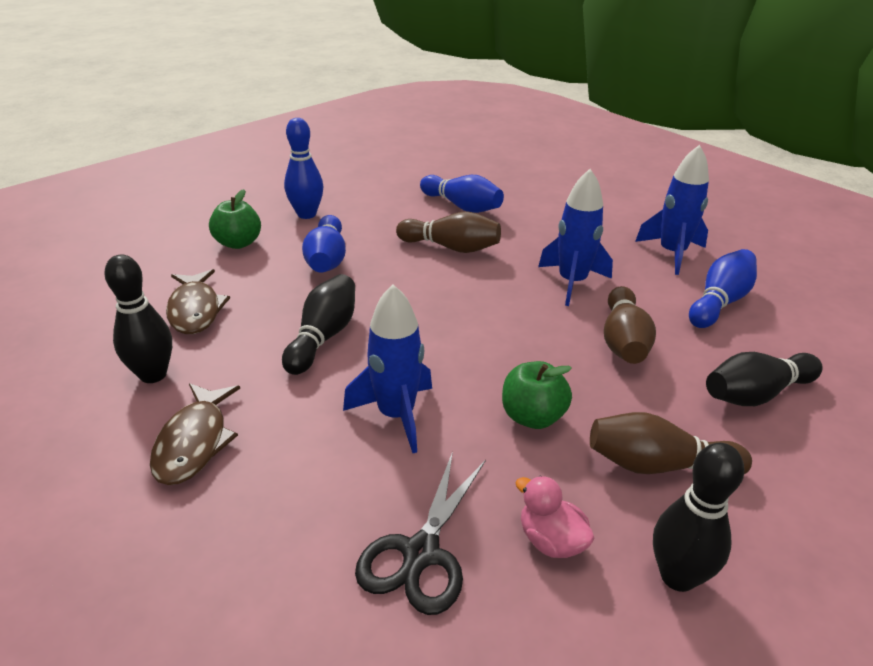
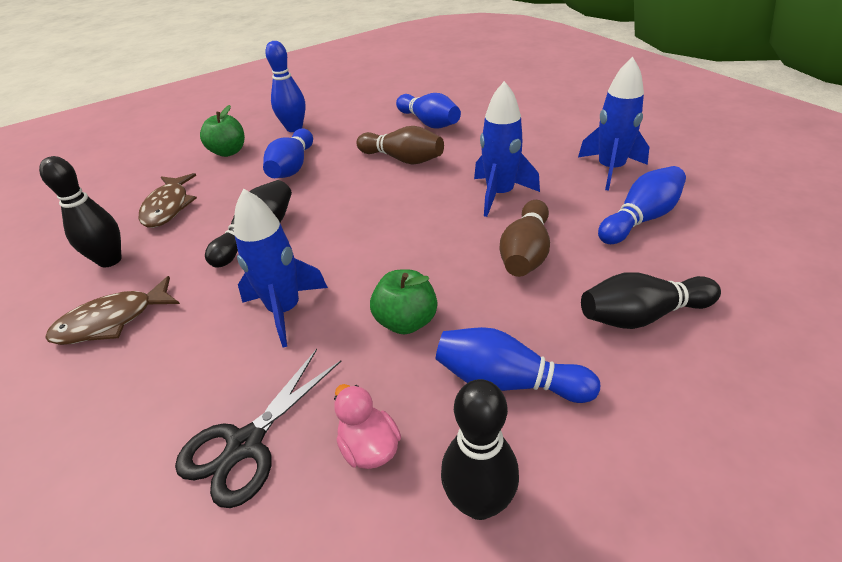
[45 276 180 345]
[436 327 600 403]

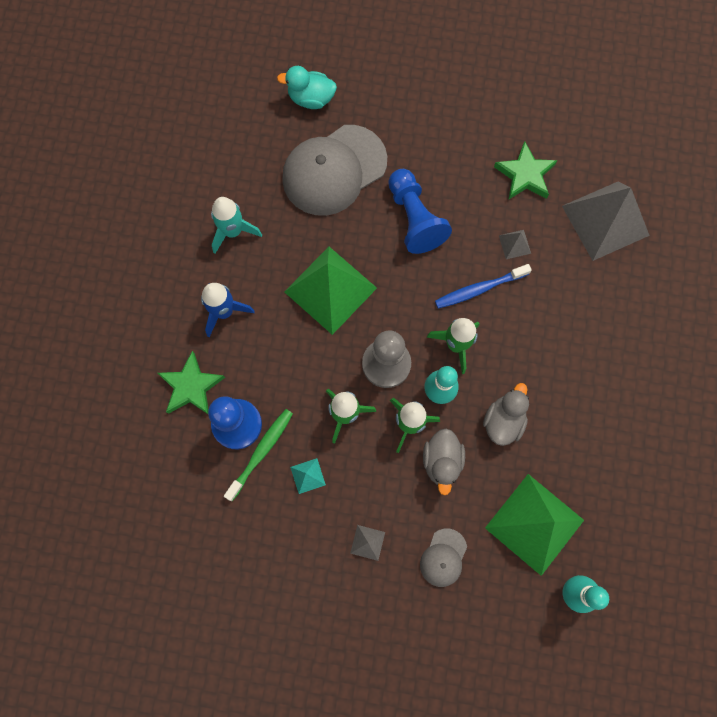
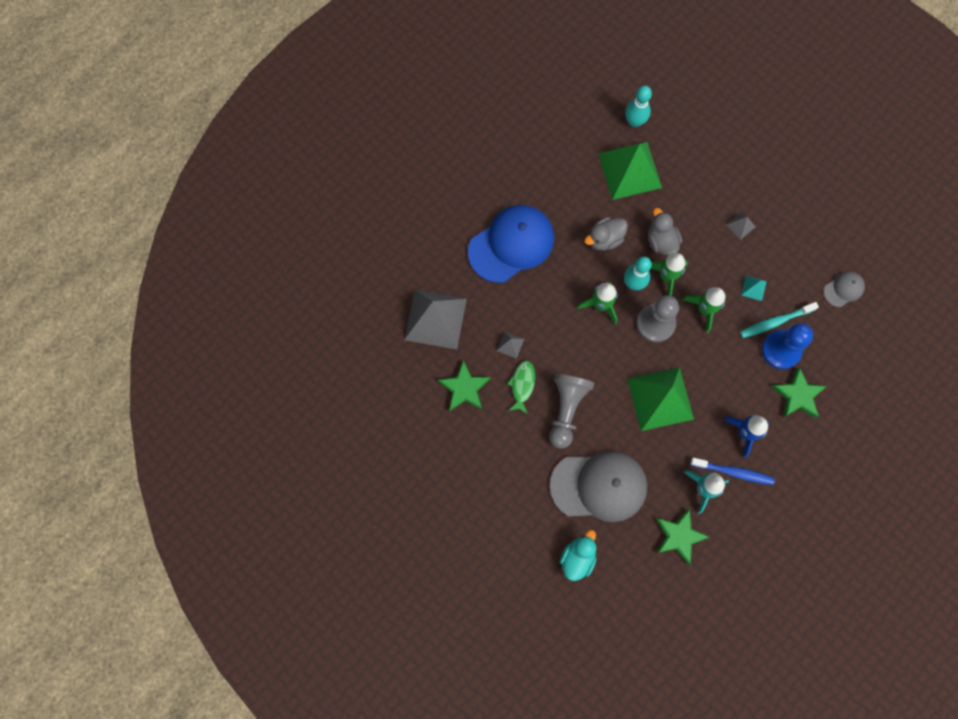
[468 205 554 283]
[507 361 535 414]
[549 374 594 449]
[560 530 597 581]
[648 208 682 256]
[656 509 709 565]
[690 458 775 485]
[740 302 819 338]
[824 271 865 307]

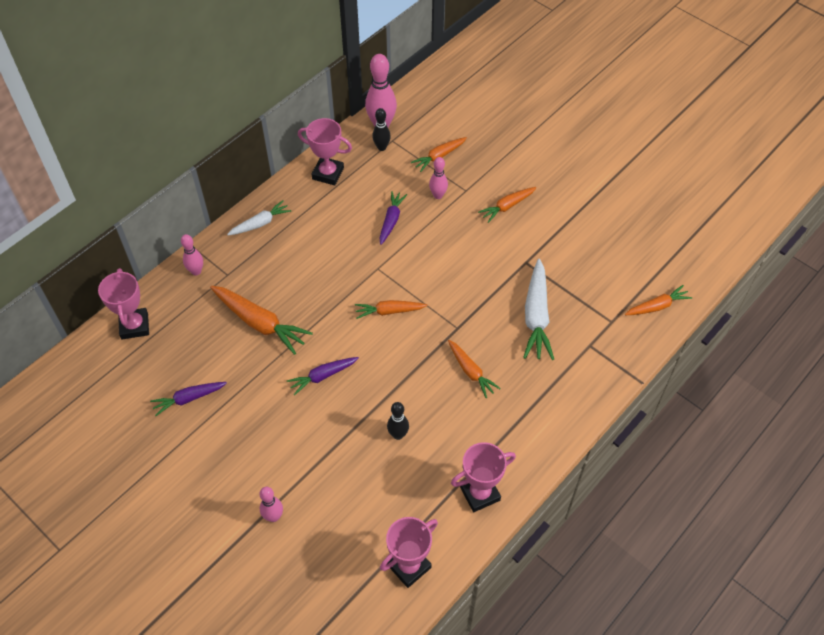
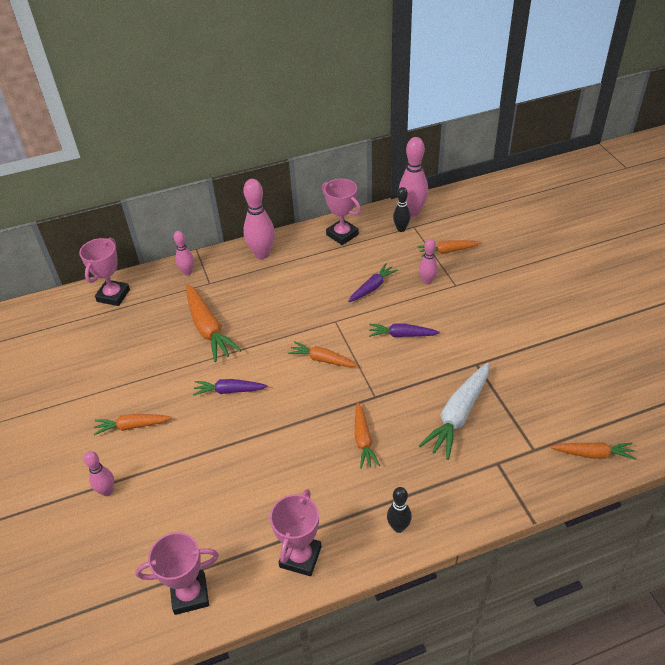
[94 414 172 435]
[243 179 275 259]
[270 489 322 576]
[369 323 440 337]
[387 487 412 533]

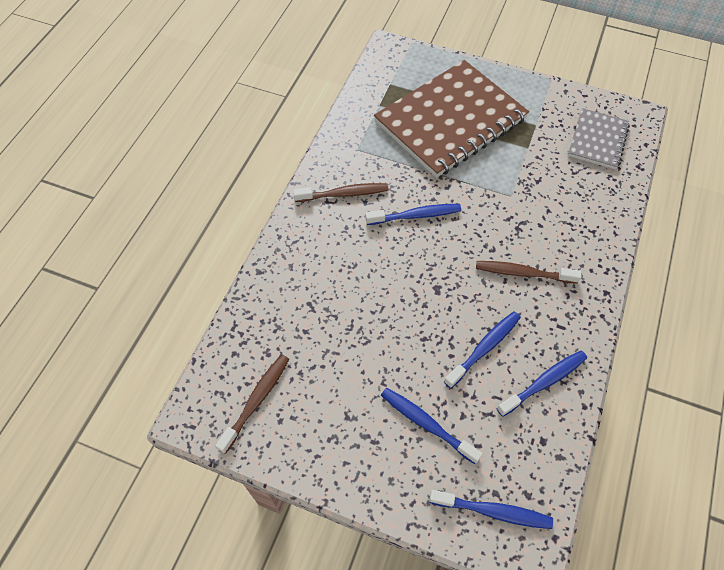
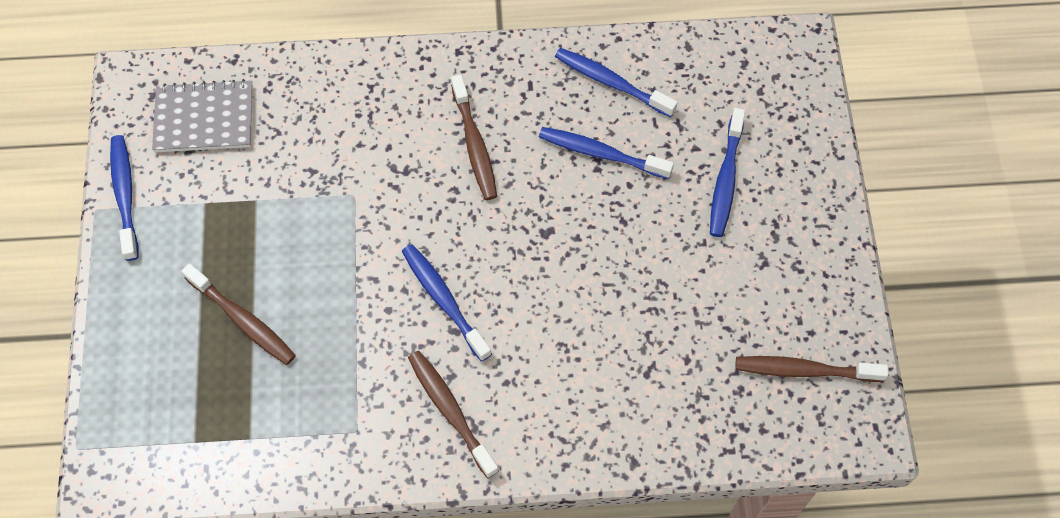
[110 135 138 261]
[181 263 296 365]

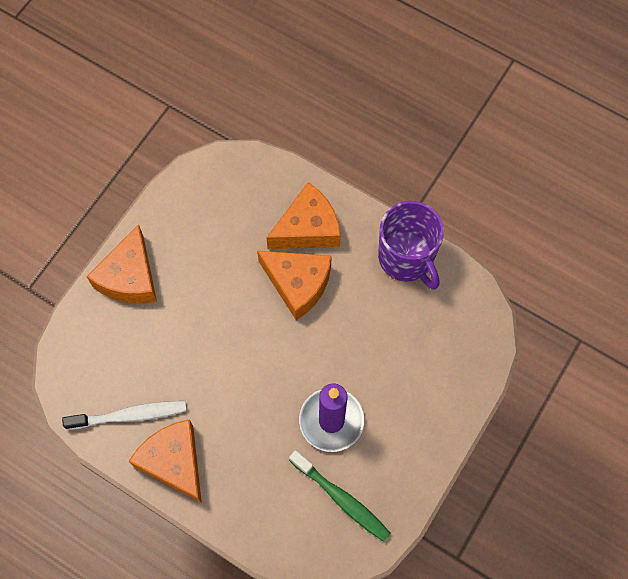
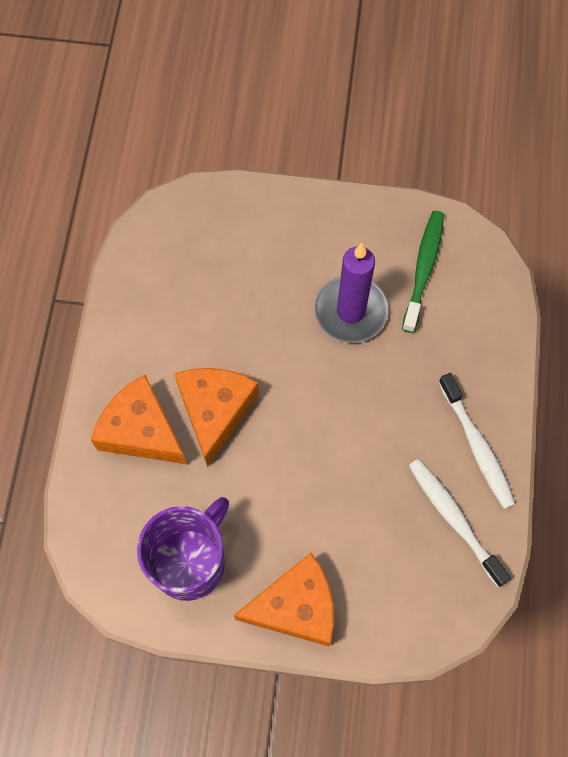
[137 497 229 601]
[438 373 516 509]

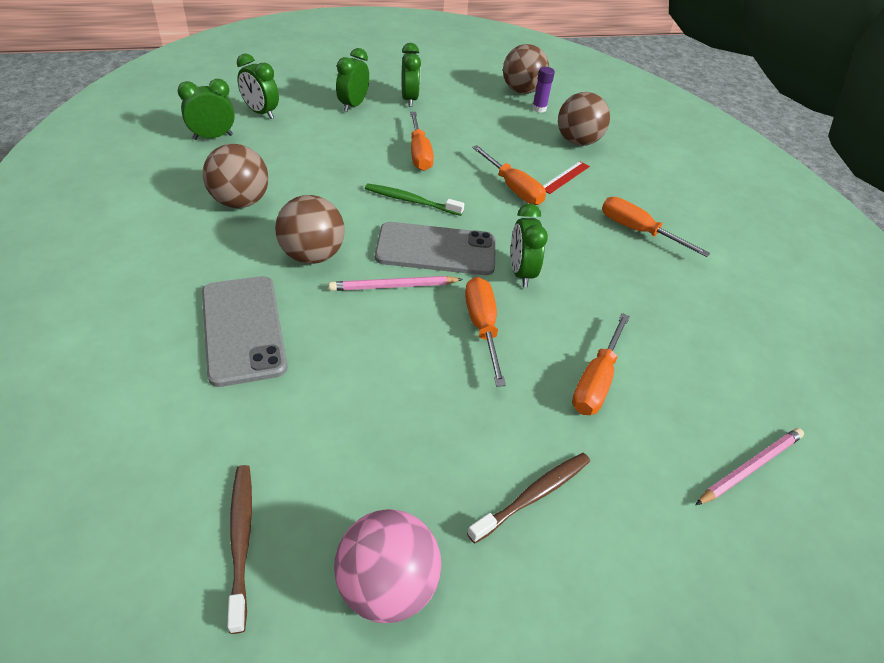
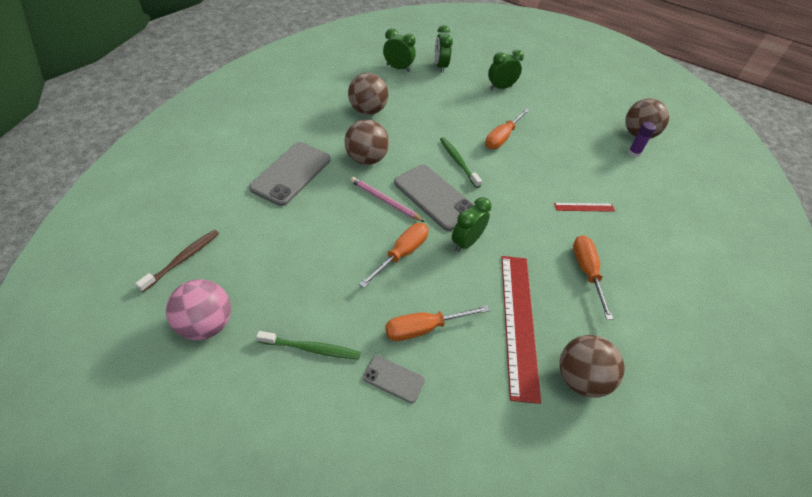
[256 331 361 360]
[363 355 425 403]
[501 256 541 404]
[560 335 625 398]
[402 43 421 107] (first image)
[472 145 546 205] (first image)
[696 428 804 505] (first image)

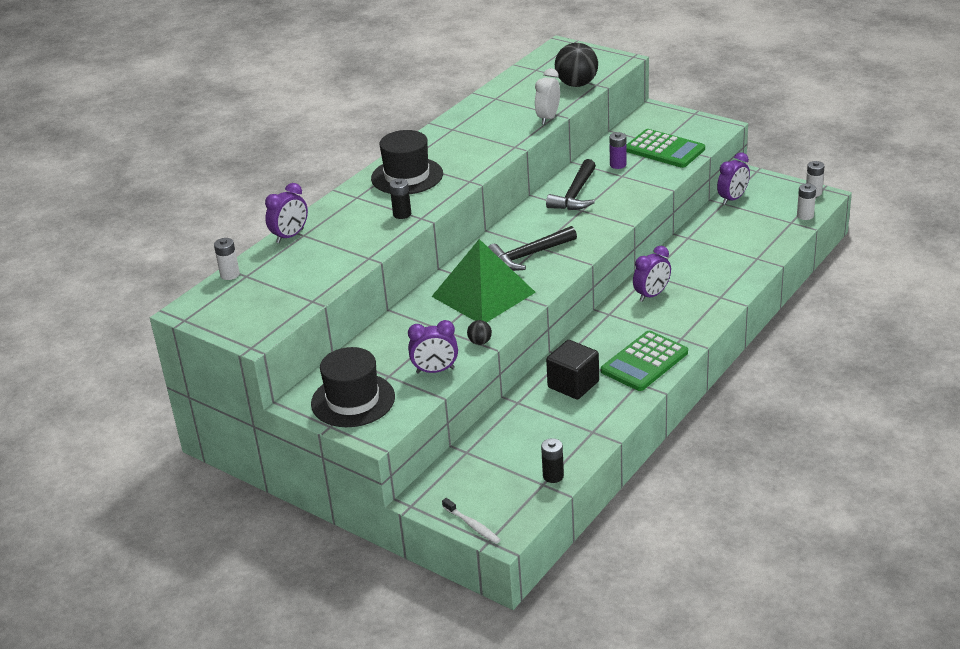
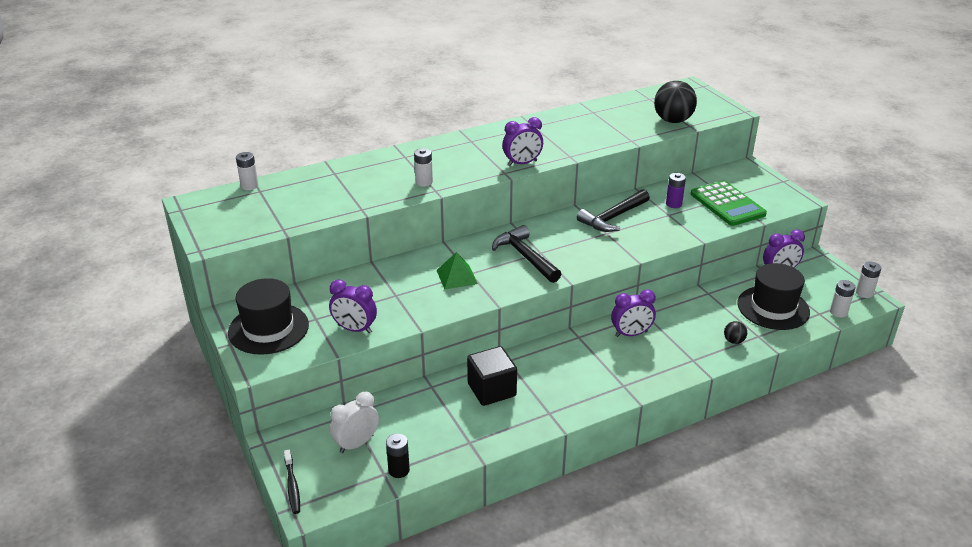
[284 449 300 514]
[330 392 379 453]
[414 148 433 187]
[436 252 478 290]
[492 225 561 283]
[502 117 543 166]
[724 321 747 344]
[737 263 810 330]
[601 331 688 391] (first image)

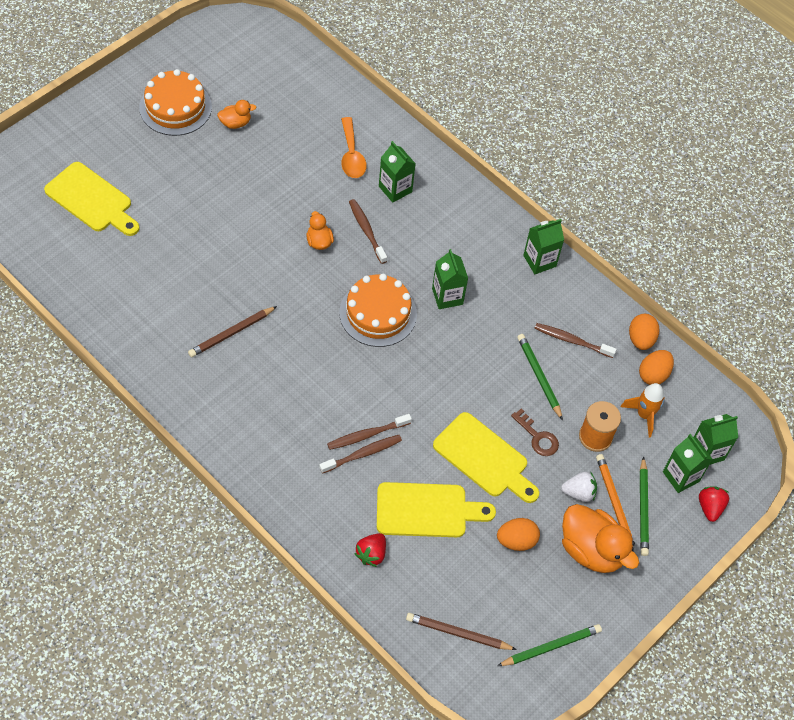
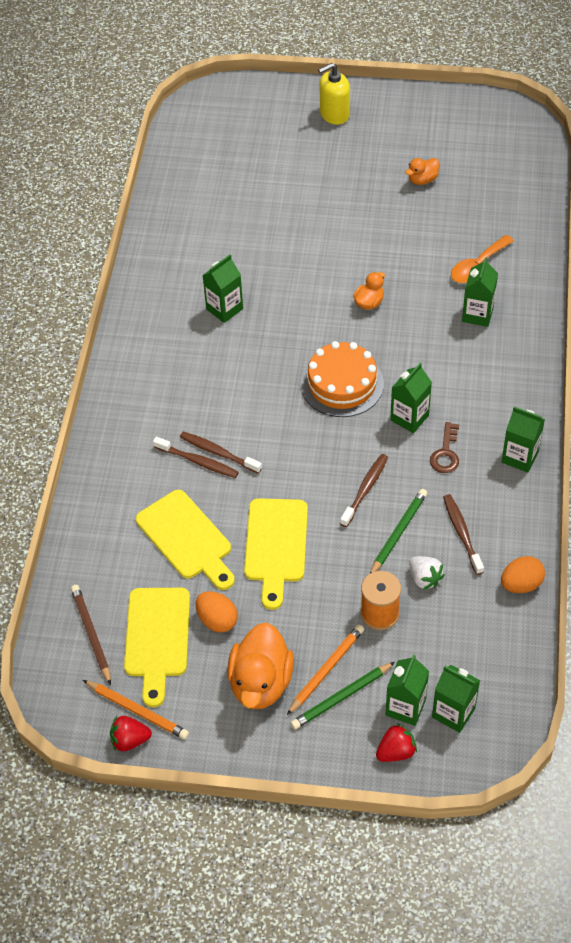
[83 680 189 739]
[110 716 152 751]
[124 588 190 707]
[202 254 243 323]
[318 63 350 125]
[340 454 388 527]
[405 158 440 185]
[409 556 445 590]
[430 422 459 473]
[139 69 212 136] (first image)
[621 383 665 437] (first image)
[639 350 674 385] (first image)

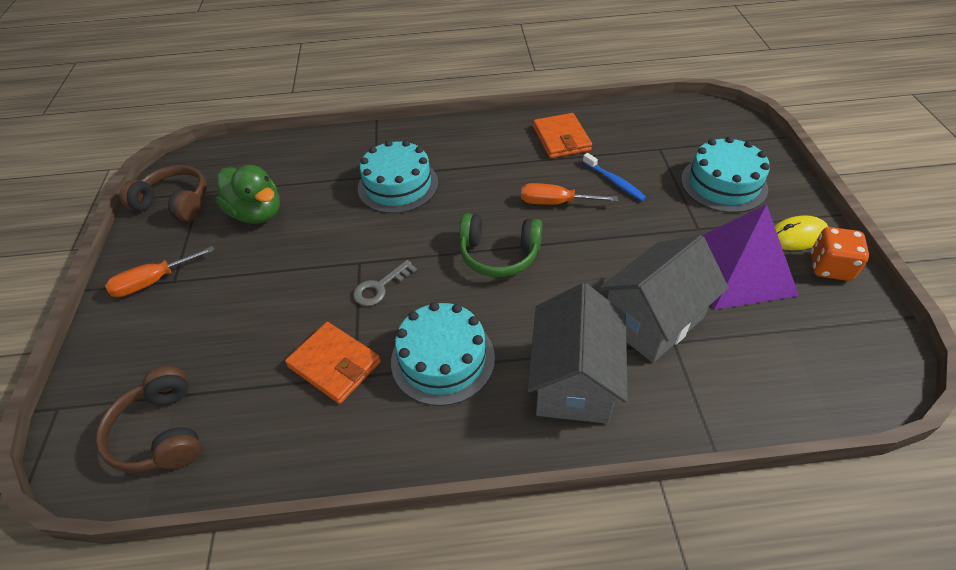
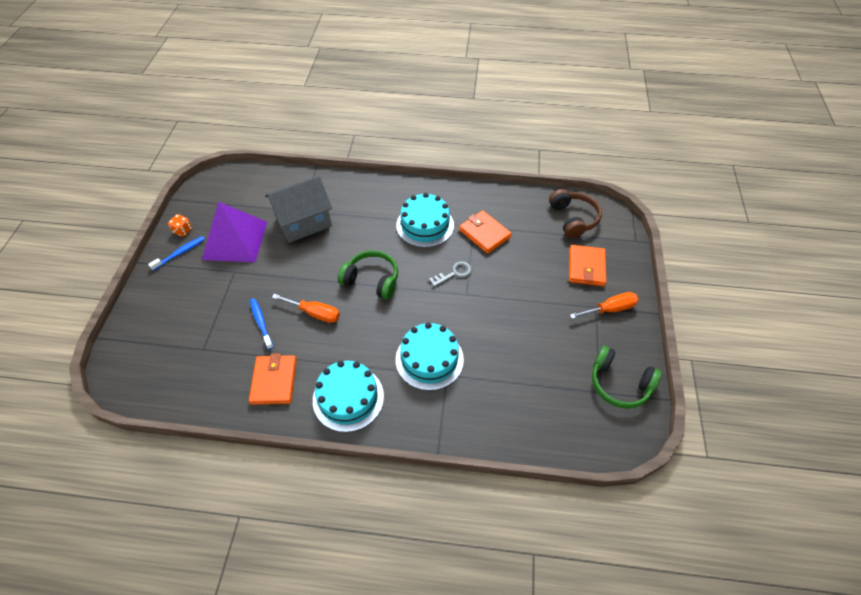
[148 236 205 271]
[168 214 192 237]
[313 361 384 432]
[569 245 606 286]
[592 346 662 409]
[215 165 280 224] (first image)
[527 283 628 424] (first image)

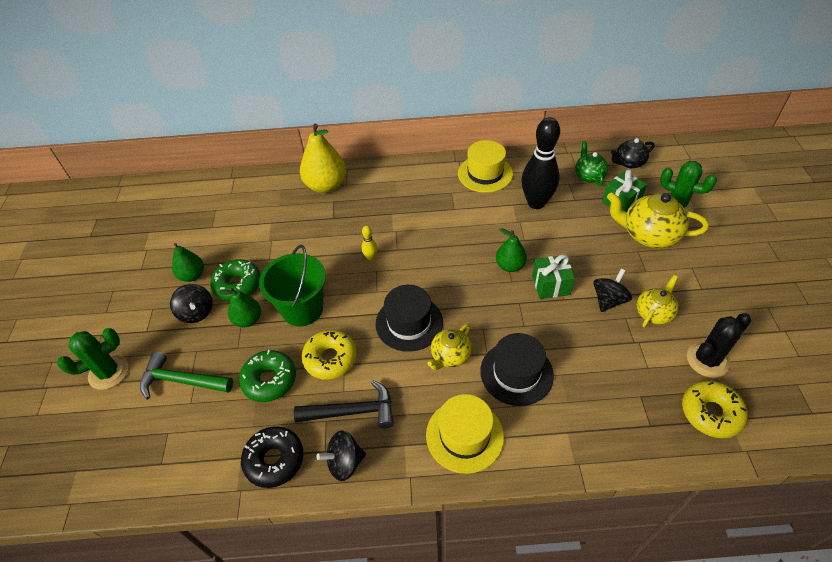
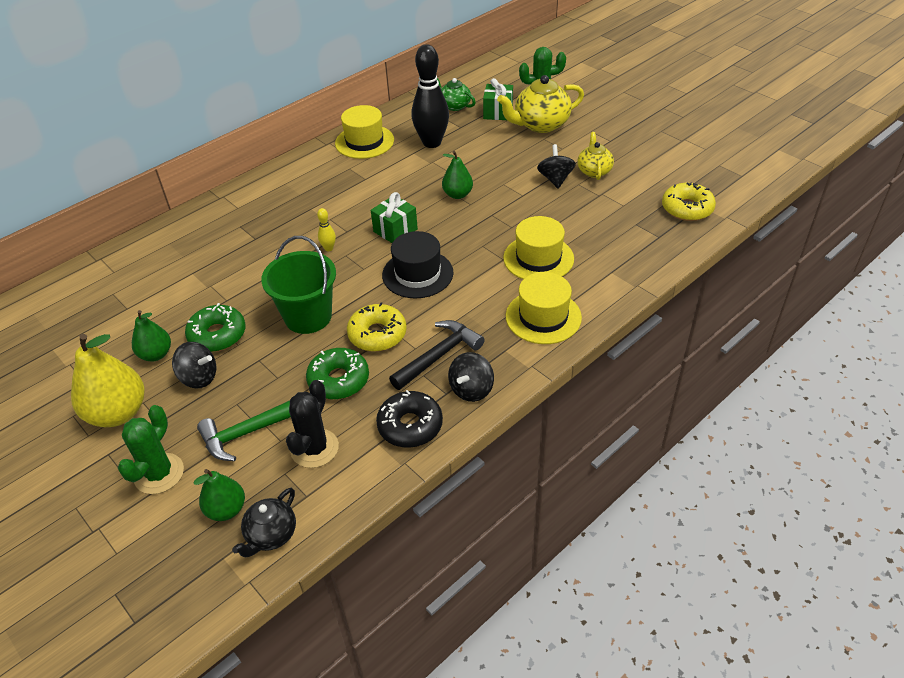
[71 334 145 427]
[193 469 245 521]
[232 488 296 558]
[286 380 339 468]
[371 192 418 243]
[503 216 574 279]
[427 323 472 370] (first image)

